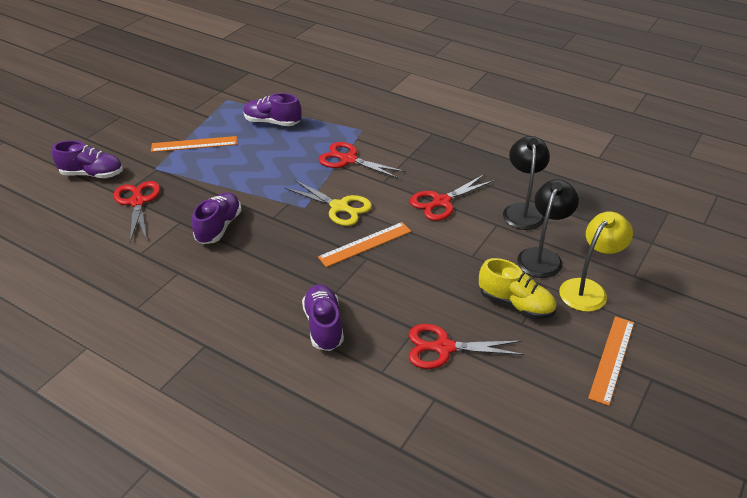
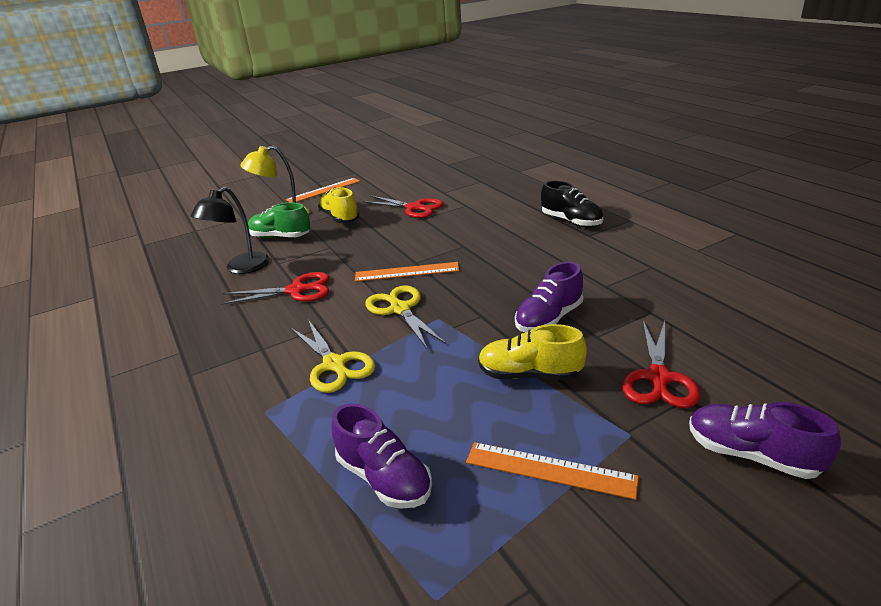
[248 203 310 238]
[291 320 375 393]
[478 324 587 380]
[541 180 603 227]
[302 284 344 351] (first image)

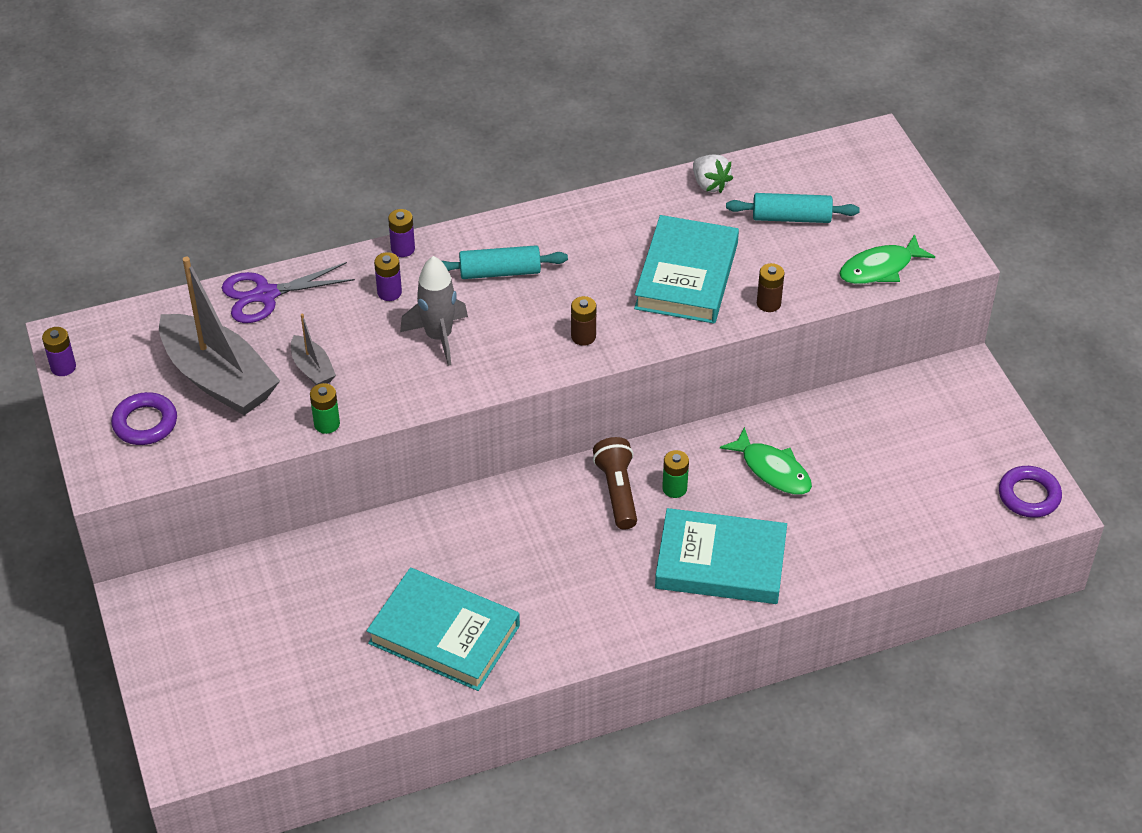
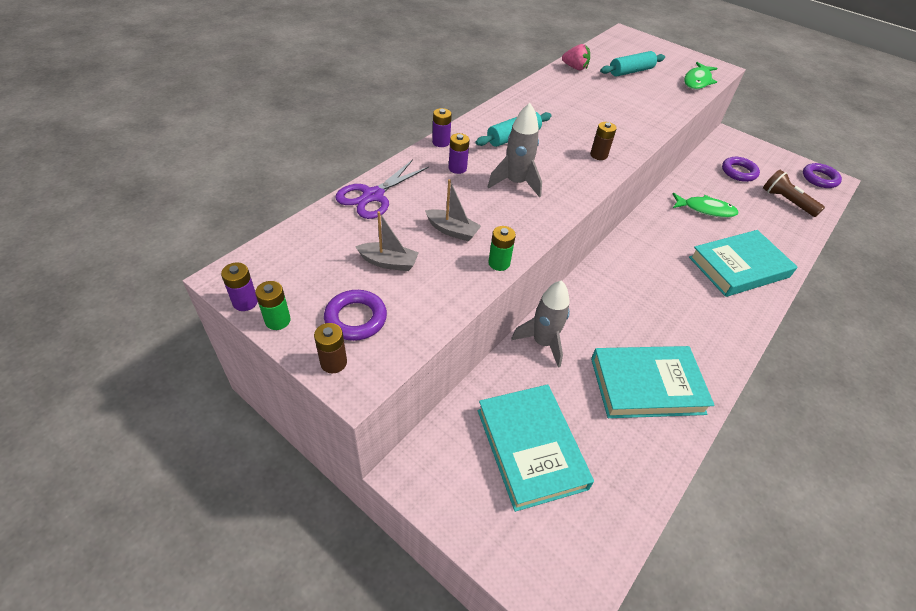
[255 281 291 330]
[314 323 347 373]
[355 211 419 271]
[478 384 594 512]
[511 280 570 368]
[562 44 590 70]
[722 157 760 182]
[763 170 825 217]

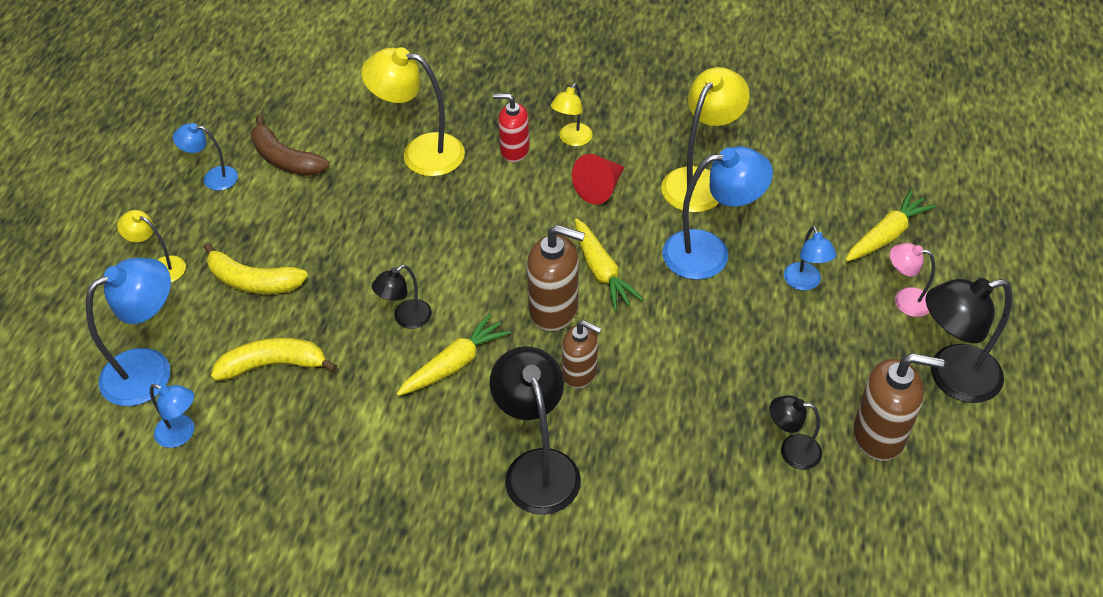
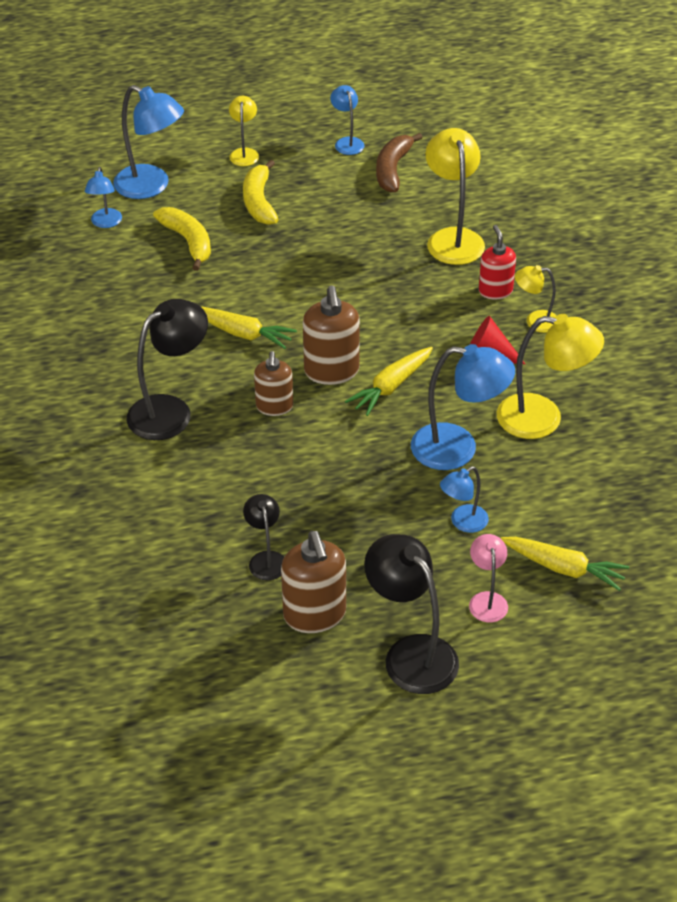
[411 344 515 470]
[372 265 432 329] (first image)

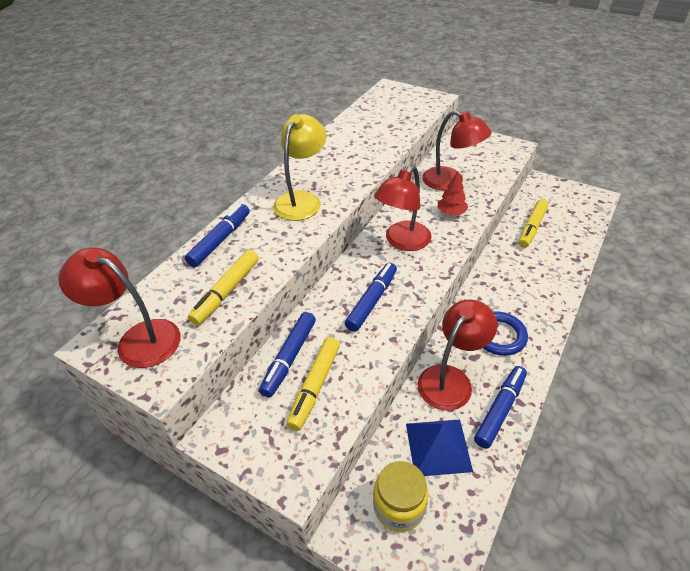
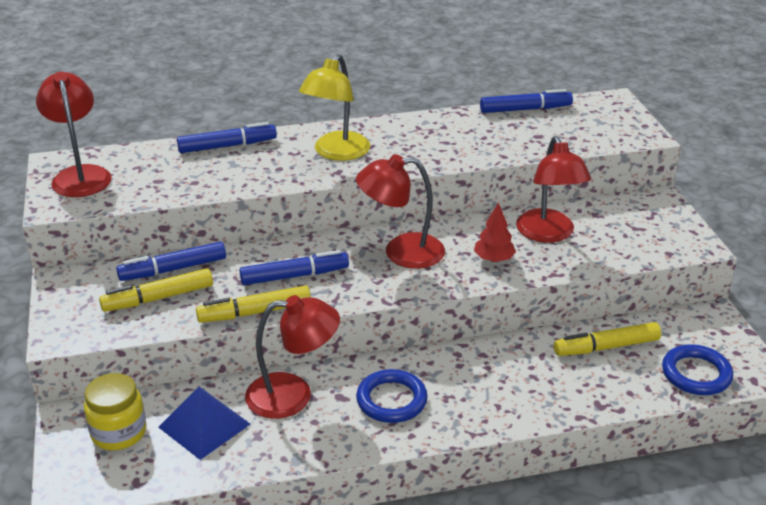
[196 285 311 323]
[299 54 370 161]
[480 89 573 113]
[662 344 733 395]

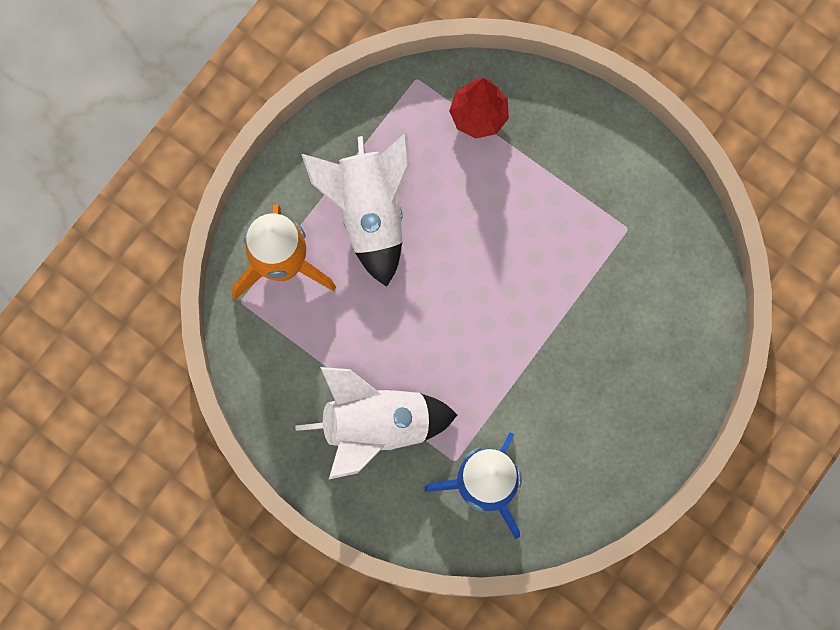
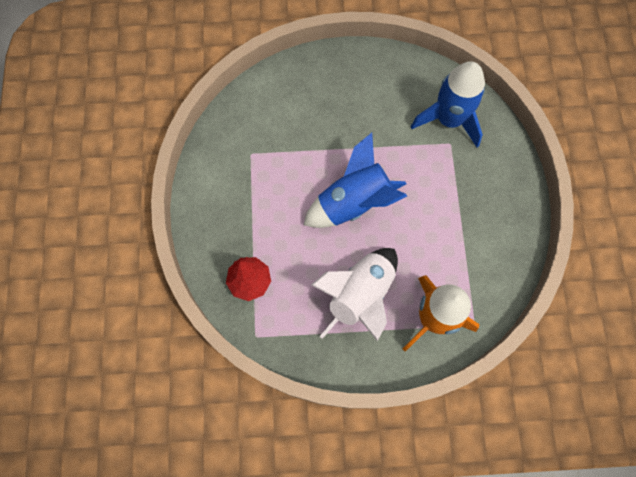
[304 133 407 228]
[295 367 457 479] (first image)

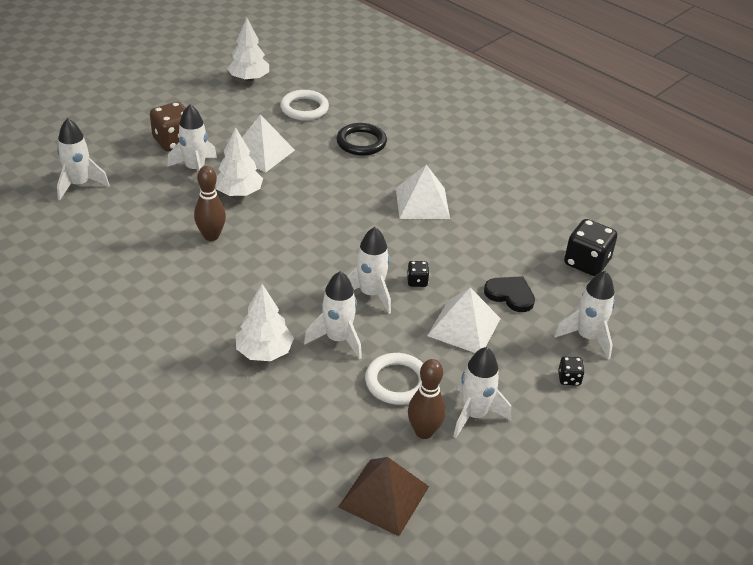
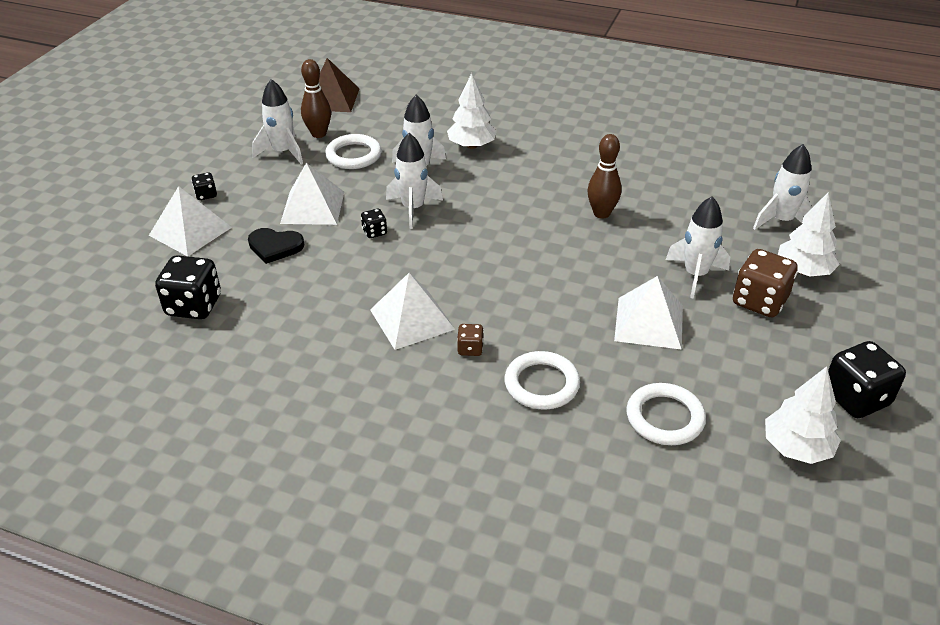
[149 186 232 256]
[457 324 484 356]
[505 351 580 409]
[778 192 840 276]
[828 341 906 418]

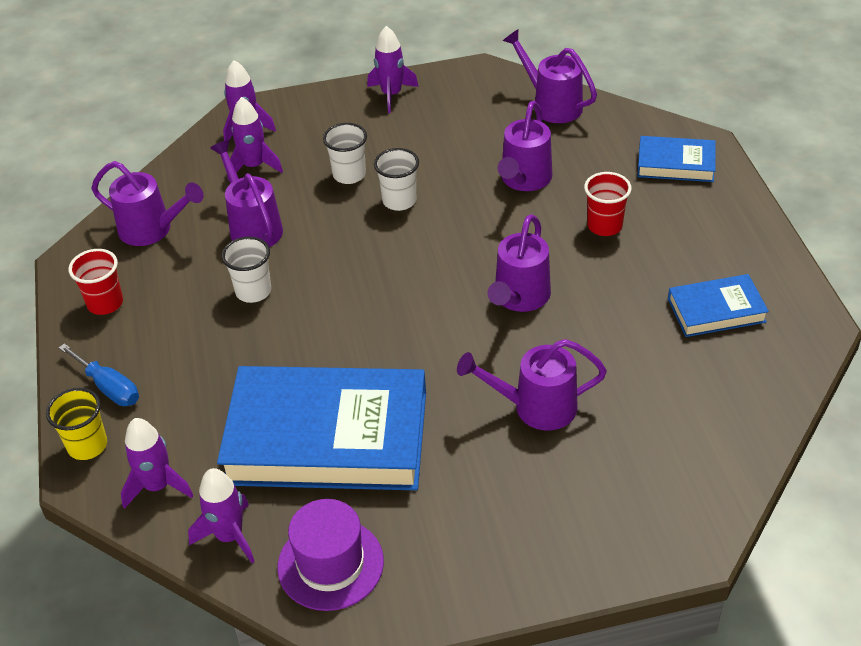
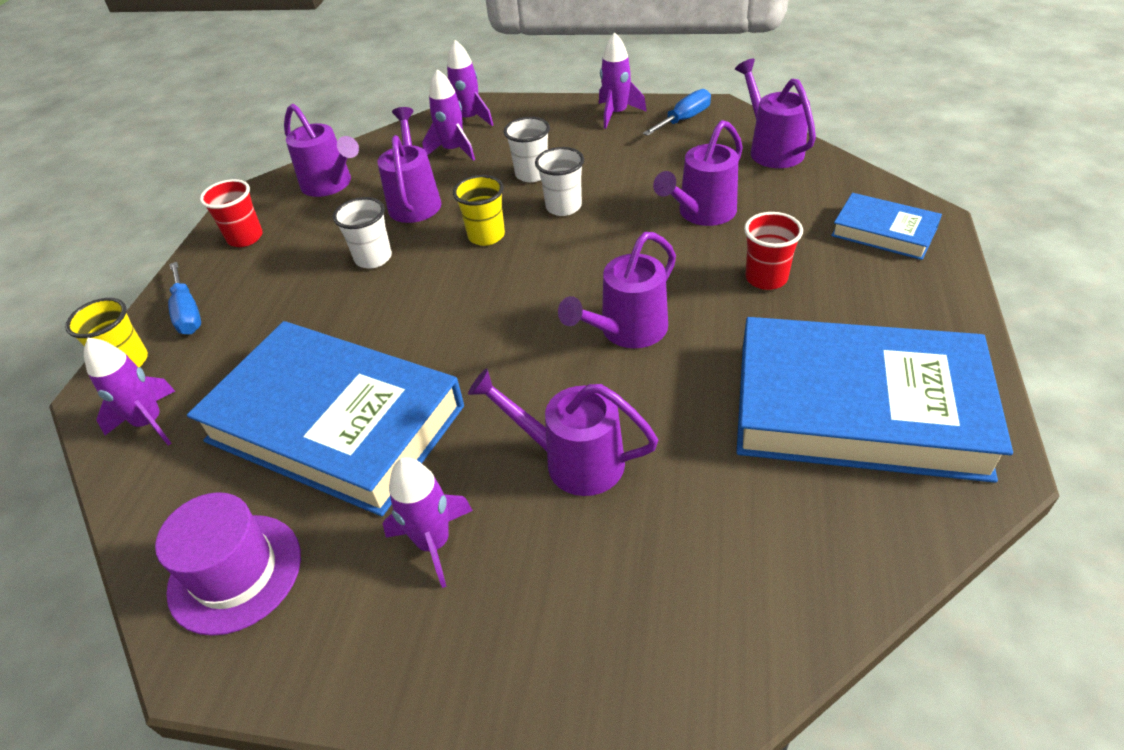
[383 457 473 588]
[453 175 505 246]
[643 89 711 136]
[737 317 1013 483]

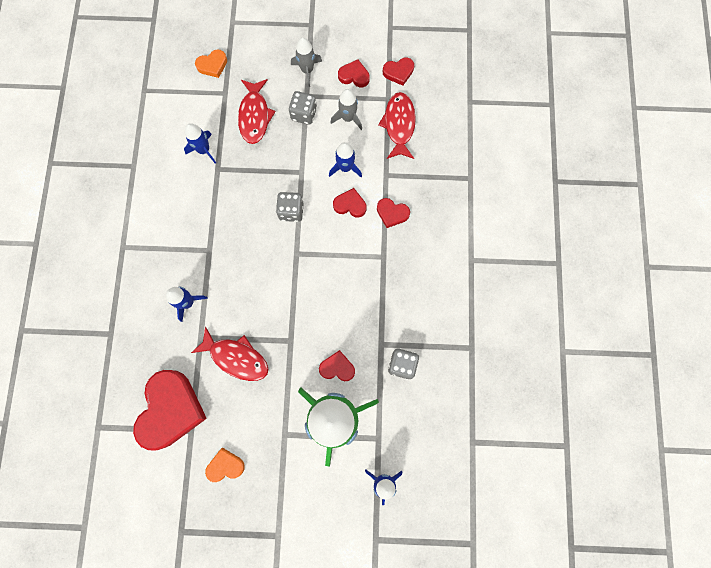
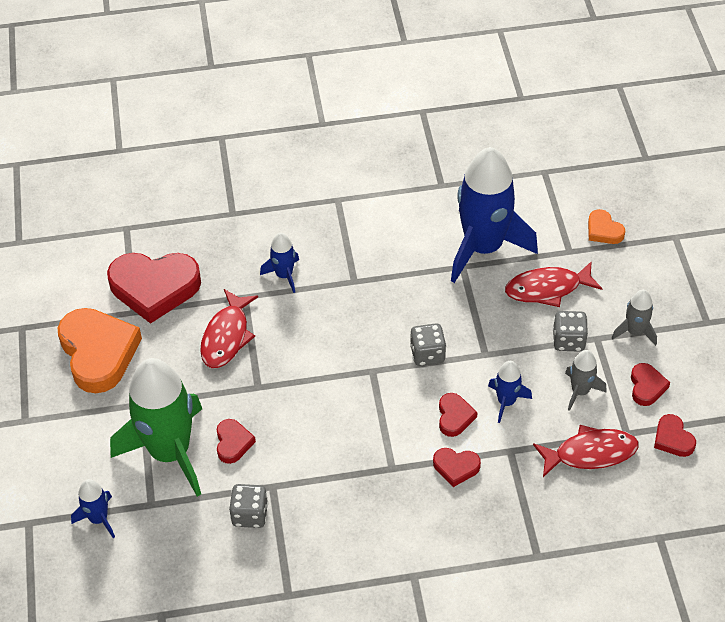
[58 308 142 393]
[433 448 481 487]
[451 147 538 283]

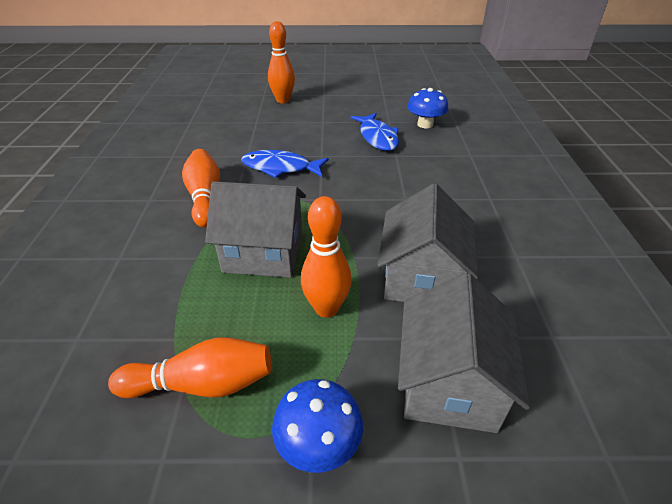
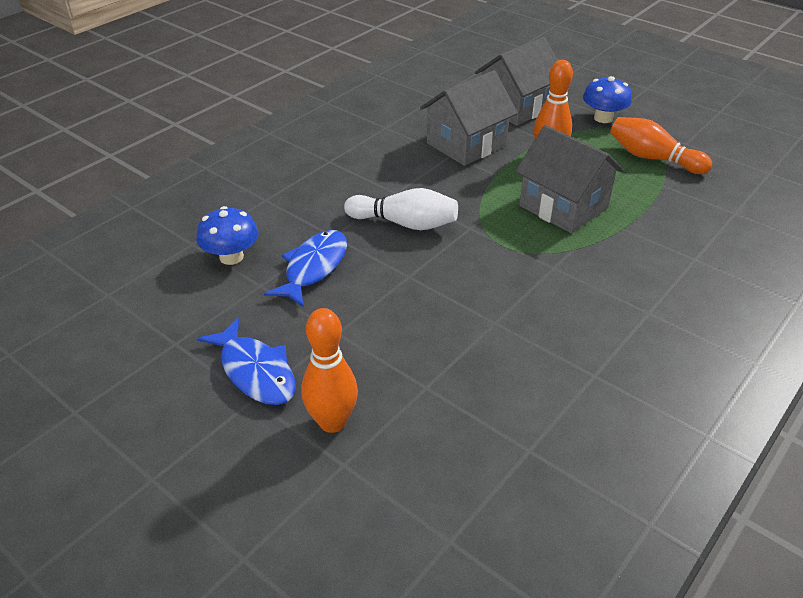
[197 317 296 405]
[344 188 458 230]
[182 149 220 227] (first image)

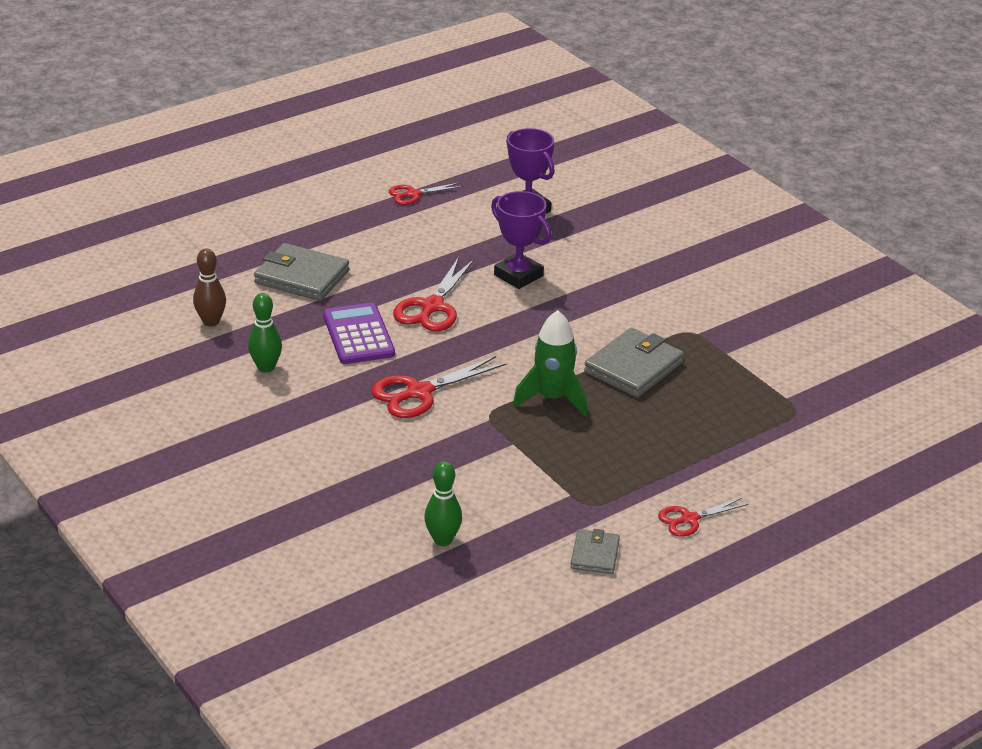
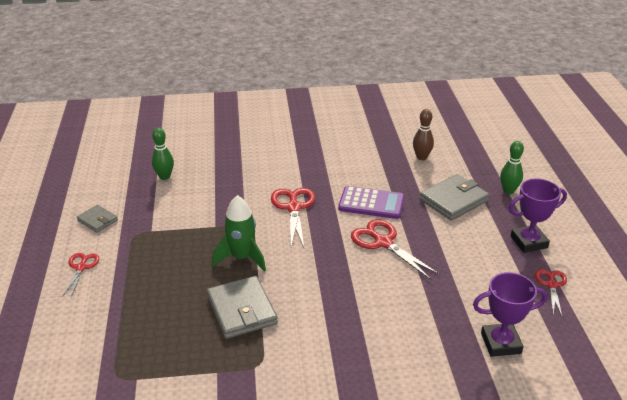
[500 141 524 194]
[509 178 567 253]

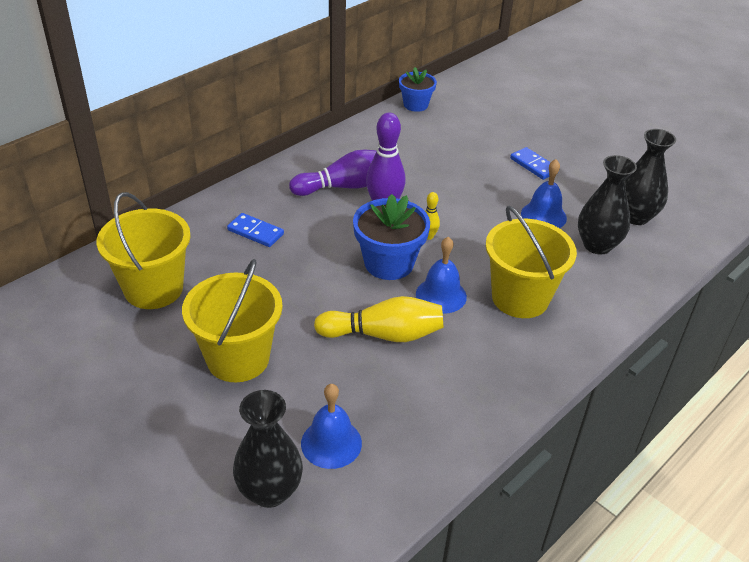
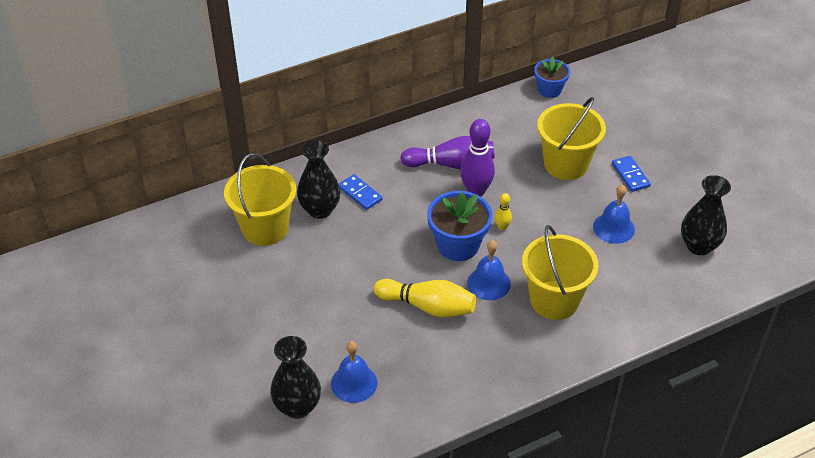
[297 140 340 219]
[537 97 606 180]

